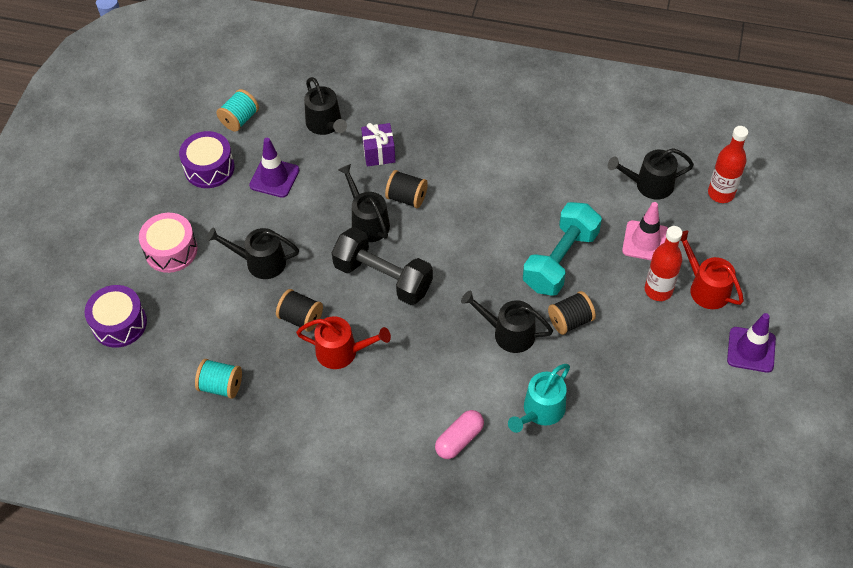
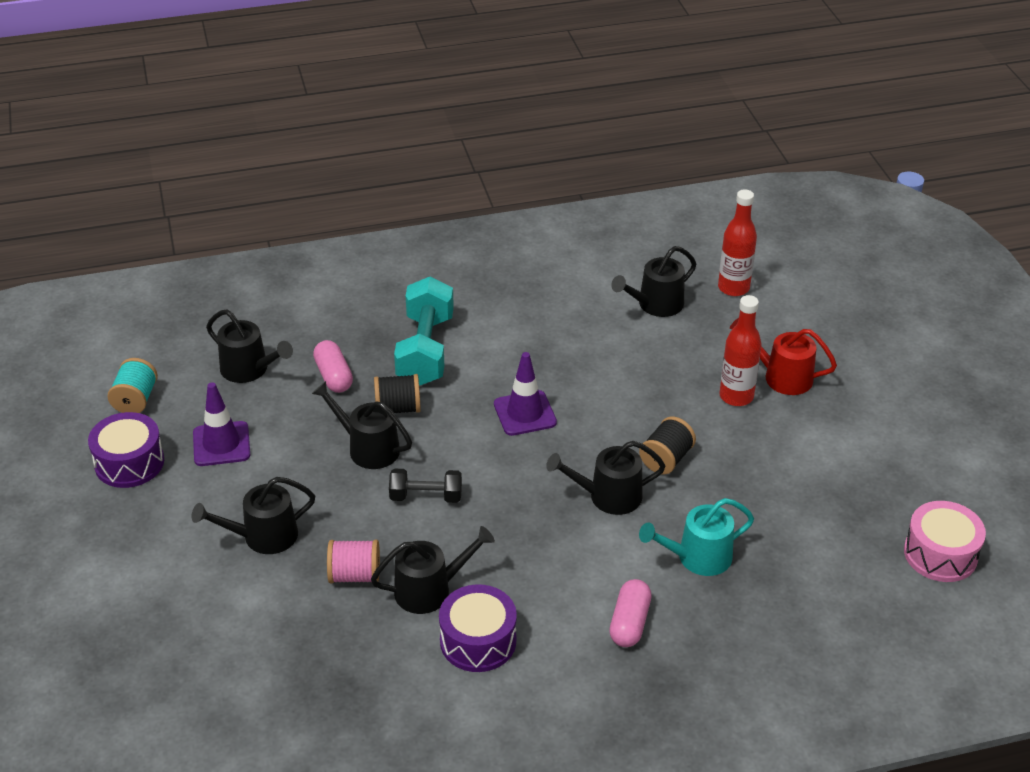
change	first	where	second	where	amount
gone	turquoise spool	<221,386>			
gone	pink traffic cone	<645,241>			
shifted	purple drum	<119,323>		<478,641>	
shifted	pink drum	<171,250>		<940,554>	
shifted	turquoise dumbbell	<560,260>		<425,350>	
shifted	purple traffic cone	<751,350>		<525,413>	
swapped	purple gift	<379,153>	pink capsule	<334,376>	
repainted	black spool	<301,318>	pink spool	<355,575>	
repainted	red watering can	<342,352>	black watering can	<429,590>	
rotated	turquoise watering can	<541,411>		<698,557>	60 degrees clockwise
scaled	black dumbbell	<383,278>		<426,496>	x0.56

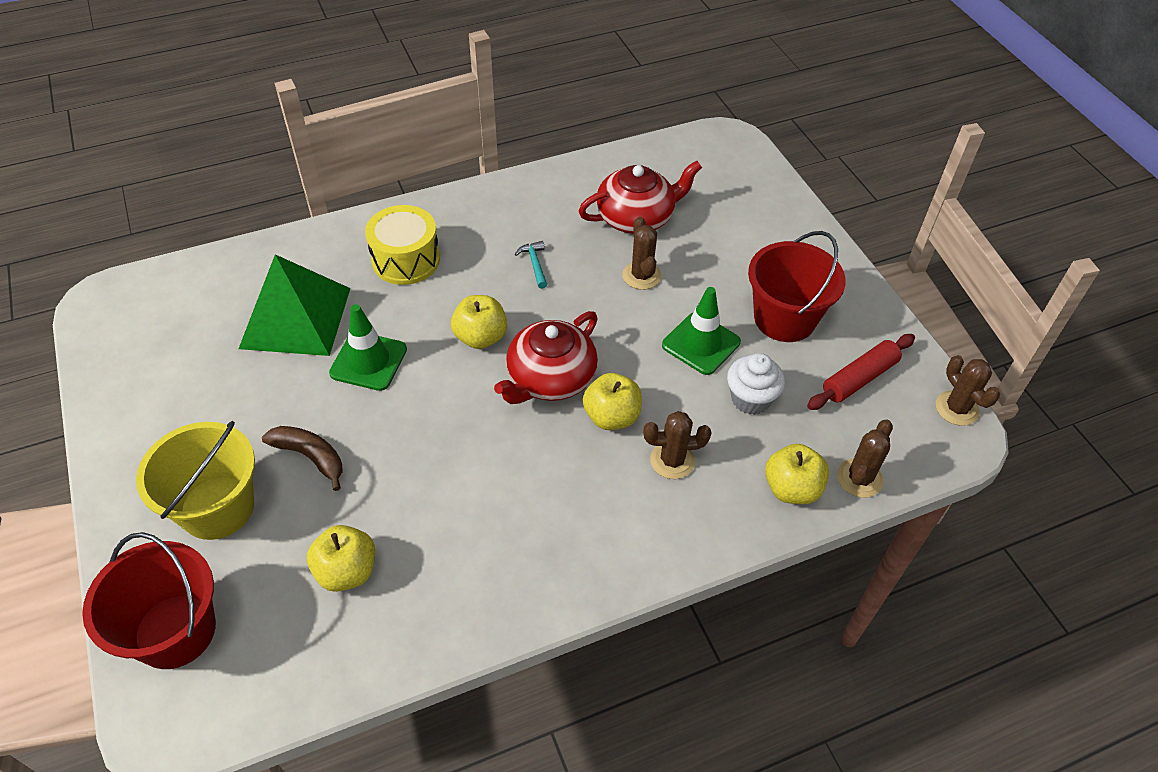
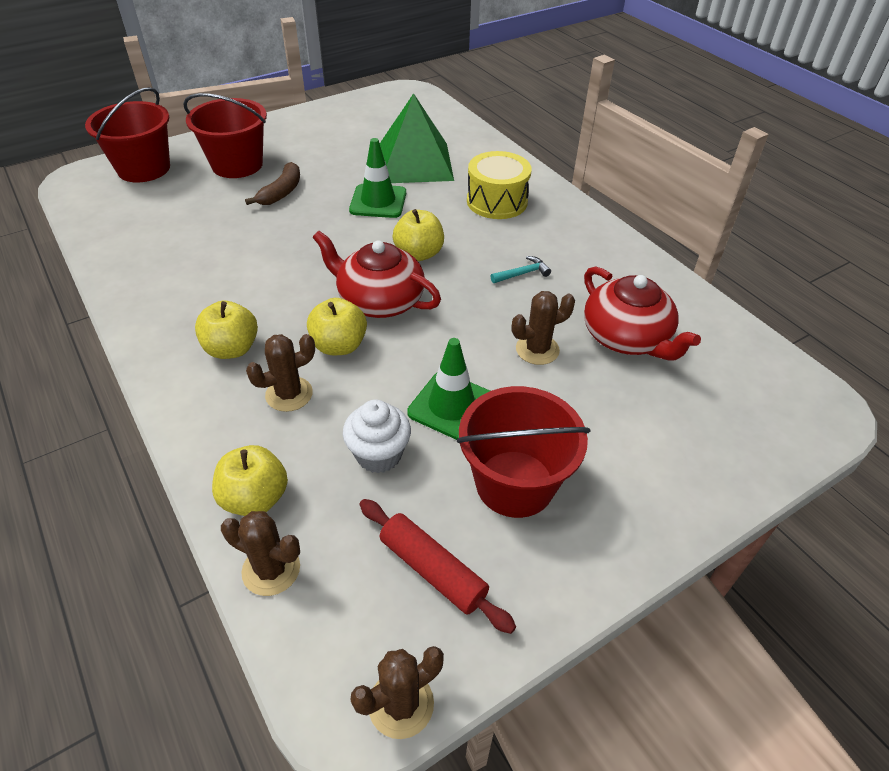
change	first	where	second	where	amount
shifted	yellow apple	<347,571>		<232,349>	
repainted	yellow bucket	<217,507>	red bucket	<237,164>	
rotated	brown cactus	<672,460>		<289,394>	75 degrees clockwise

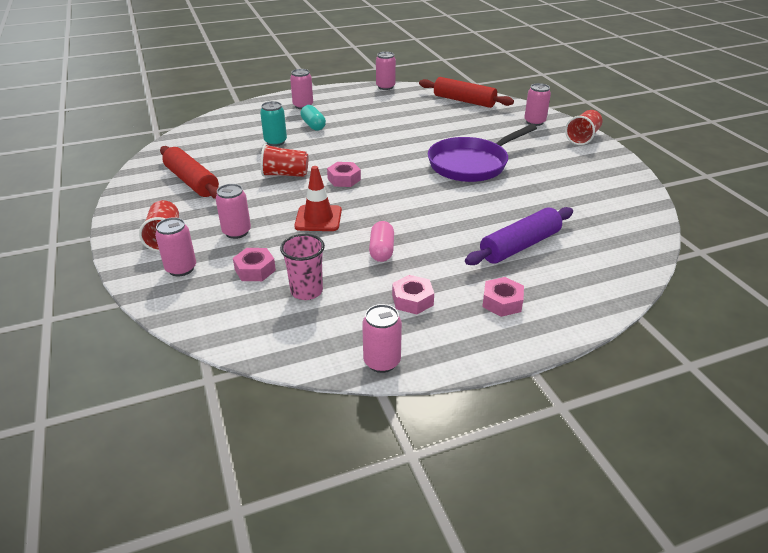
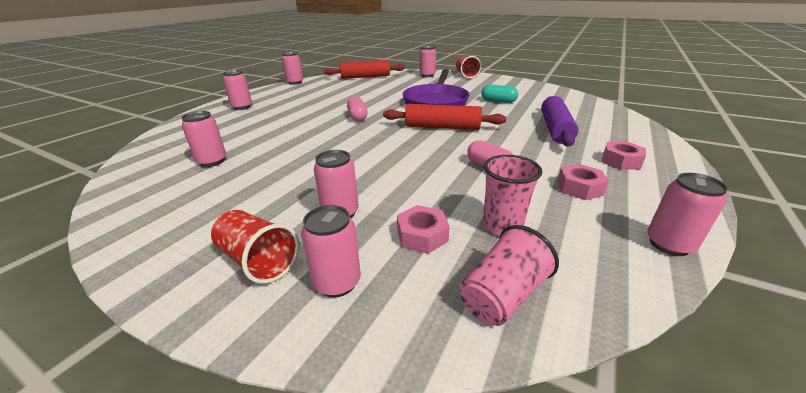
change	first	where	second	where	amount
gone	turquoise can	<275,142>			
gone	red cup	<285,174>			
gone	red traffic cone	<318,218>			
gone	pink nut	<344,179>			
new			pink can	<212,161>	
new			pink capsule	<357,117>	
new			pink cup	<502,295>	
shifted	red rolling pin	<192,181>		<442,127>	
shifted	turquoise capsule	<313,125>		<498,101>	

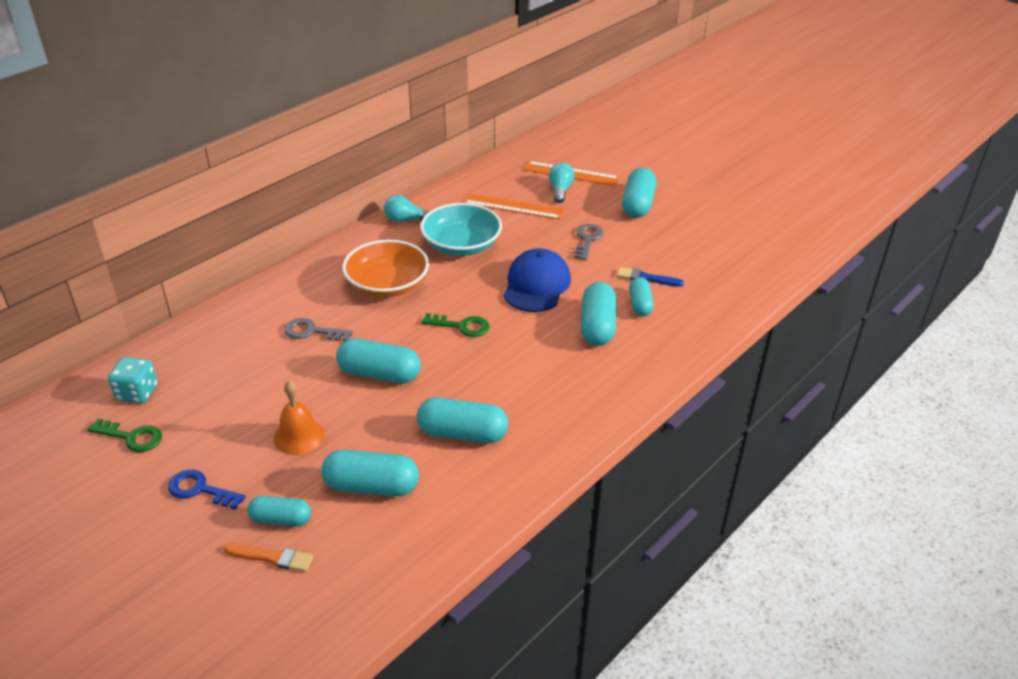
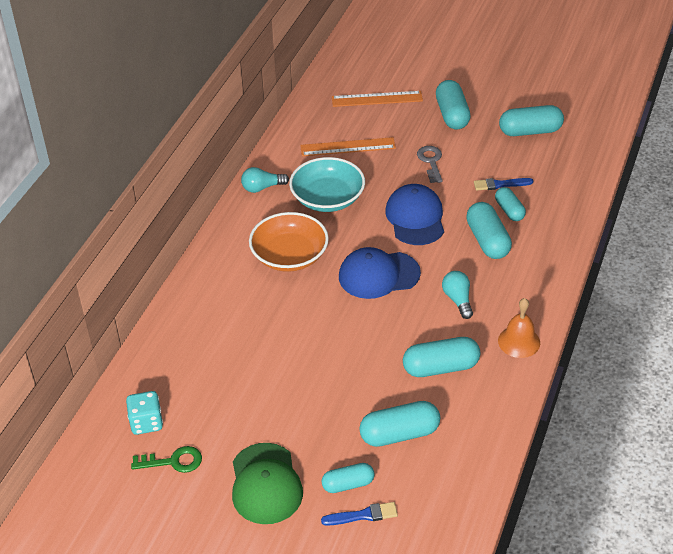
change	first	where	second	where	amount
gone	grey key	<312,331>			
shifted	orange bell	<299,436>		<519,341>	
shifted	turquoise capsule	<379,374>		<530,131>	
shifted	turquoise light bulb	<560,190>		<458,300>	
swapped	blue key	<200,490>	green cap	<265,484>	
swapped	green key	<461,326>	blue cap	<378,275>	
repainted	orange brush	<272,557>	blue brush	<363,515>	

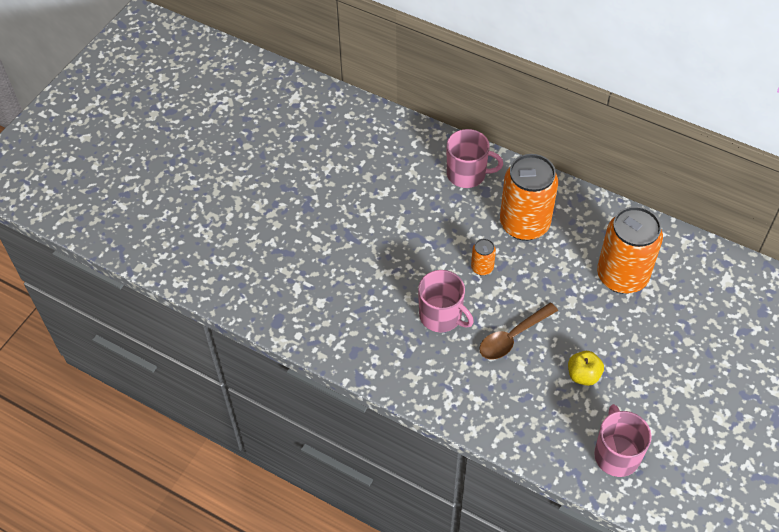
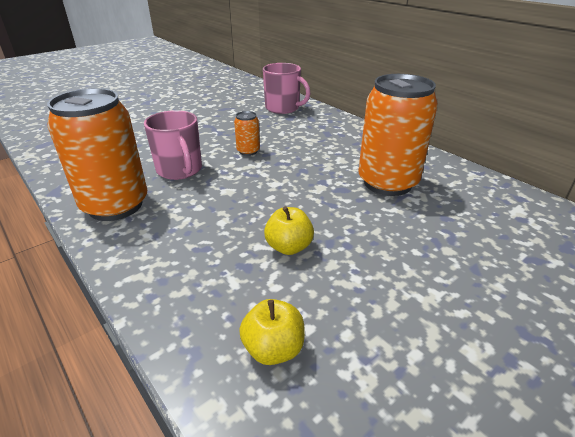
change	first	where	second	where	amount
gone	brown spoon	<513,337>			
shifted	orange can	<524,224>		<115,205>	
swapped	pink mug	<616,454>	yellow apple	<273,349>	

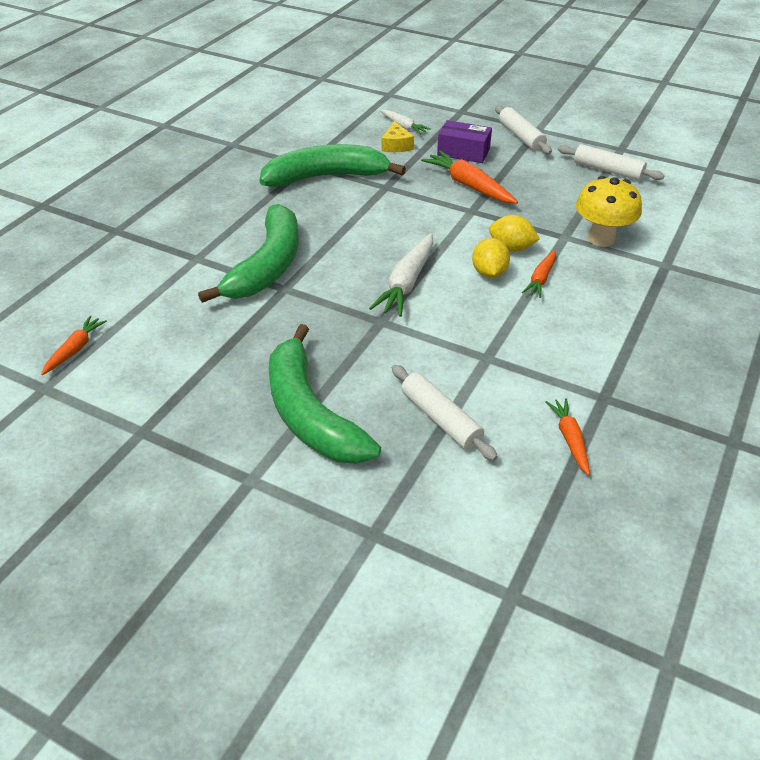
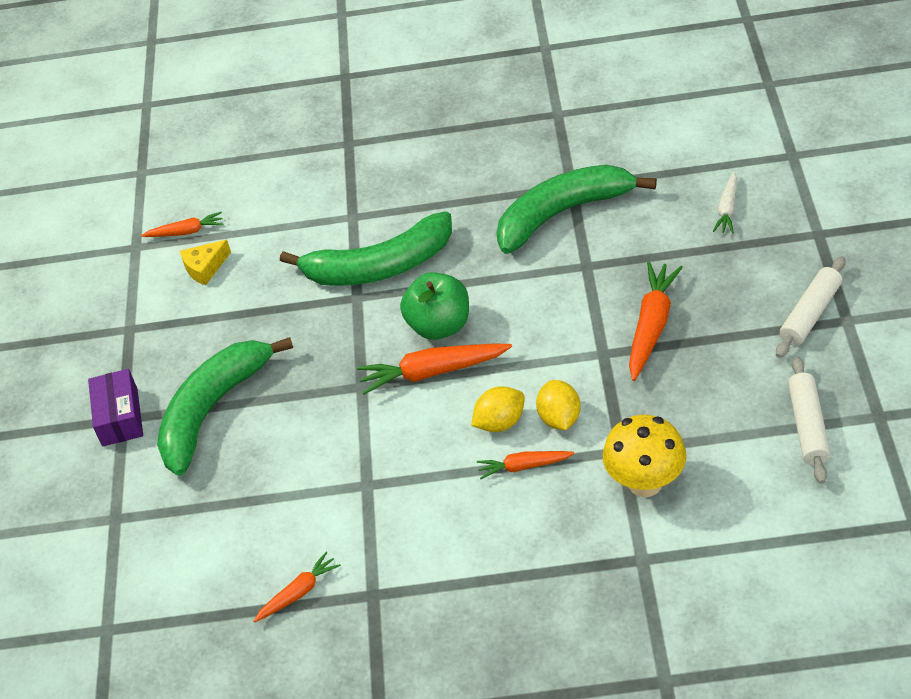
change	first	where	second	where	amount
gone	white rolling pin	<441,419>			
new			green apple	<439,325>	
shifted	yellow cheese	<396,145>		<205,268>	
shifted	purple box	<463,152>		<120,417>	
repainted	white carrot	<407,283>	orange carrot	<432,372>	
rotated	green banana	<326,177>		<562,213>	75 degrees counterclockwise

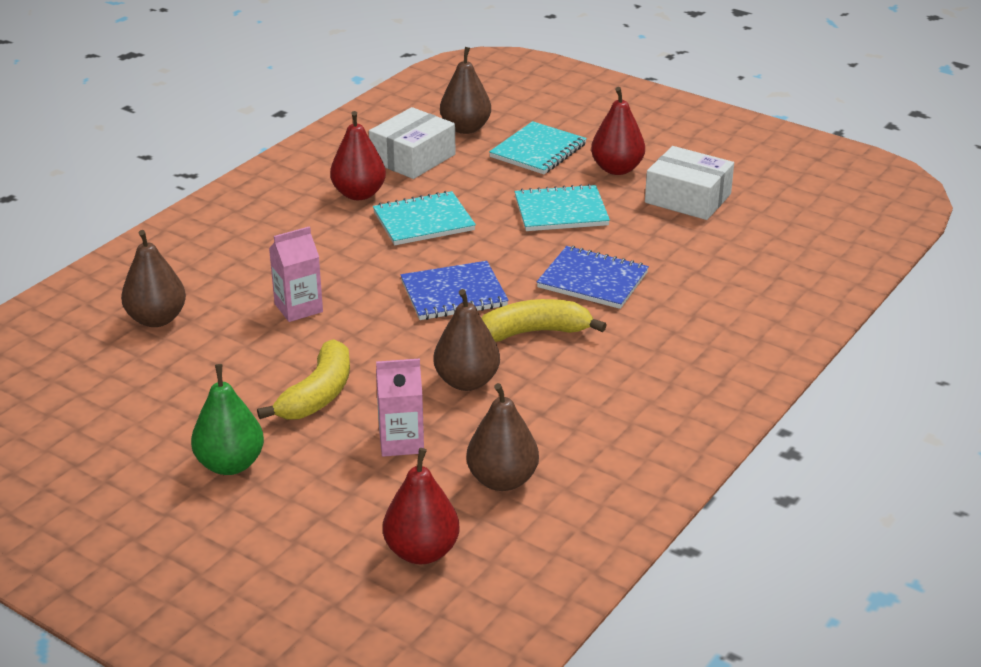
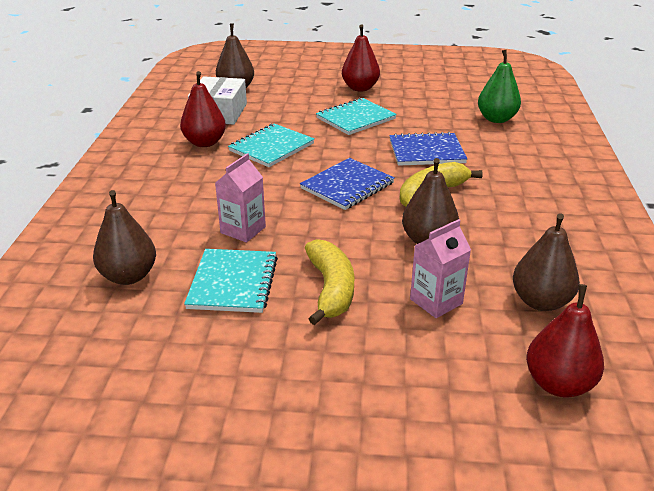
change	first	where	second	where	amount
gone	white box	<688,198>			
shifted	green pear	<230,464>		<496,119>	
shifted	turquoise notebook	<538,151>		<233,283>	

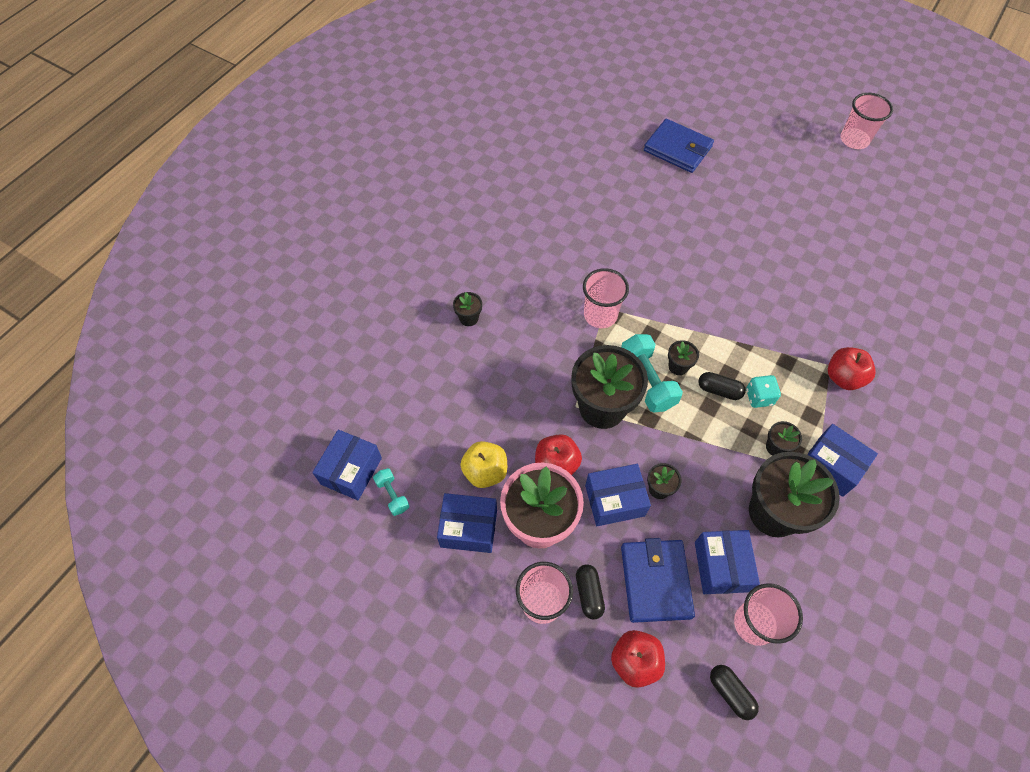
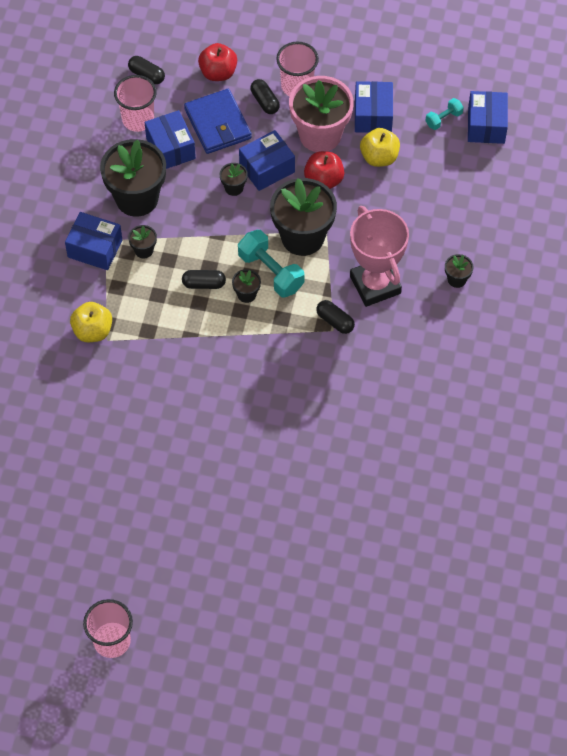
change	first	where	second	where	amount
gone	blue wallet	<677,149>			
gone	turquoise dice	<759,397>			
new			pink trophy	<375,285>	
swapped	pink cup	<600,315>	black capsule	<335,321>	
repainted	red apple	<843,377>	yellow apple	<93,331>	
rotated	turquoise dumbbell	<392,495>		<443,119>	75 degrees counterclockwise
rotated	blue box	<469,528>		<373,115>	75 degrees counterclockwise

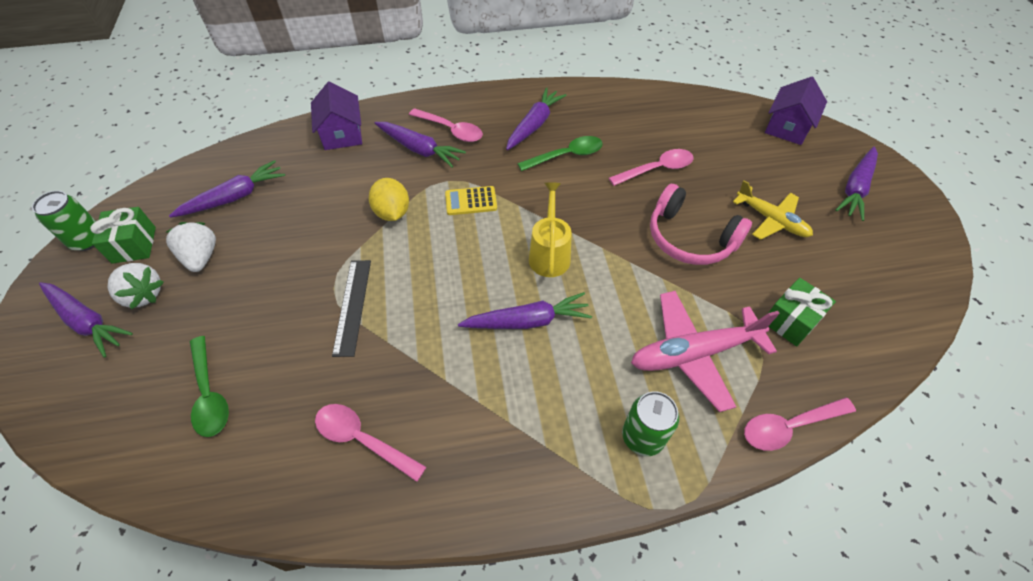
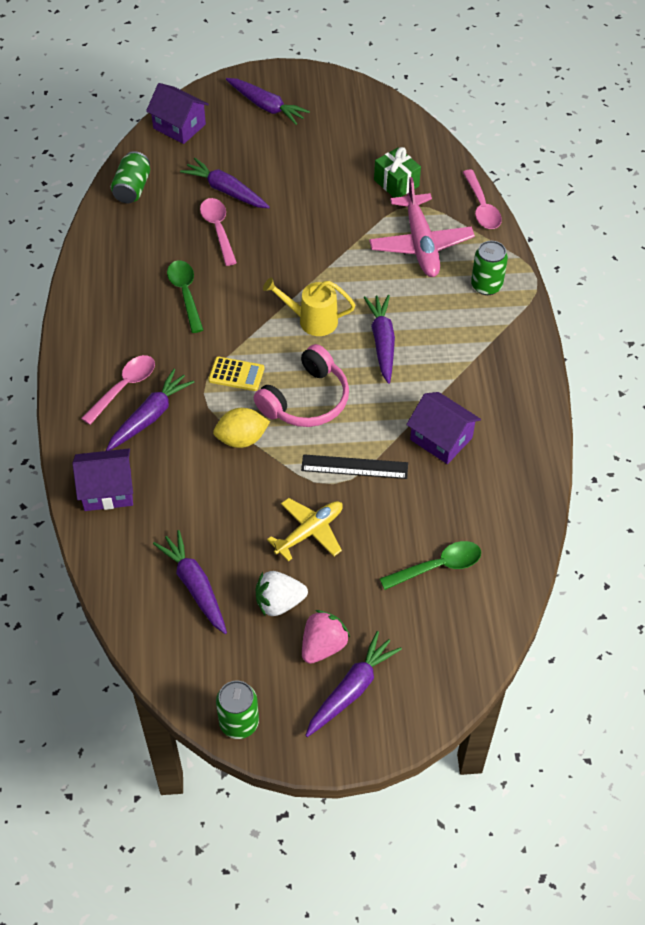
change	first	where	second	where	amount
gone	green gift	<134,245>			
gone	pink spoon	<362,439>			
new			green can	<132,188>	
new			purple house	<441,438>	
shifted	purple carrot	<534,125>		<226,191>	
shifted	pink headphones	<690,238>		<306,400>	
shifted	yellow plane	<771,220>		<309,532>	
repainted	white strawberry	<143,295>	pink strawberry	<323,646>	
rotated	yellow calculator	<471,201>		<236,374>	75 degrees counterclockwise

